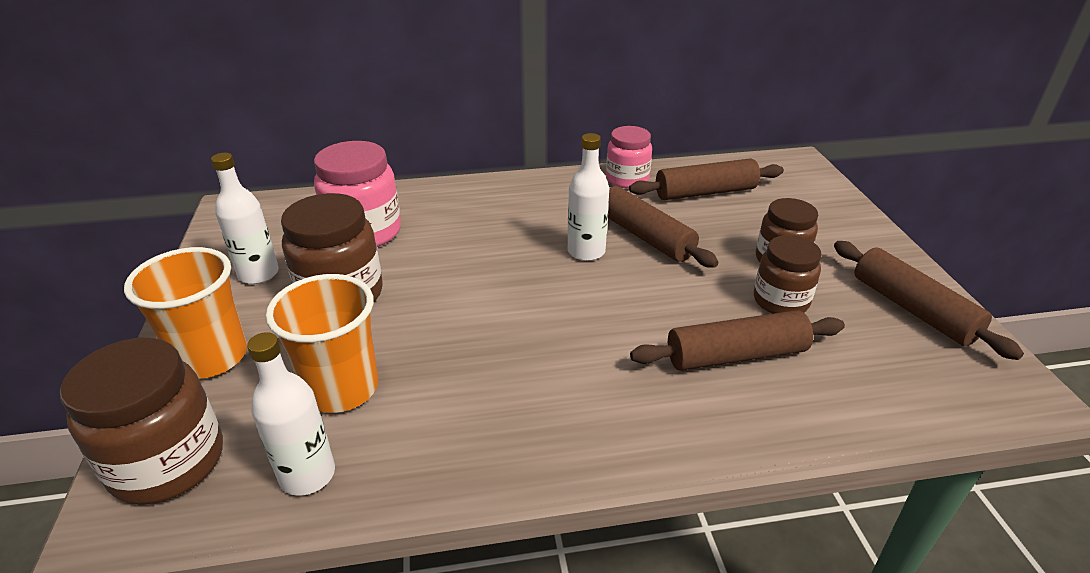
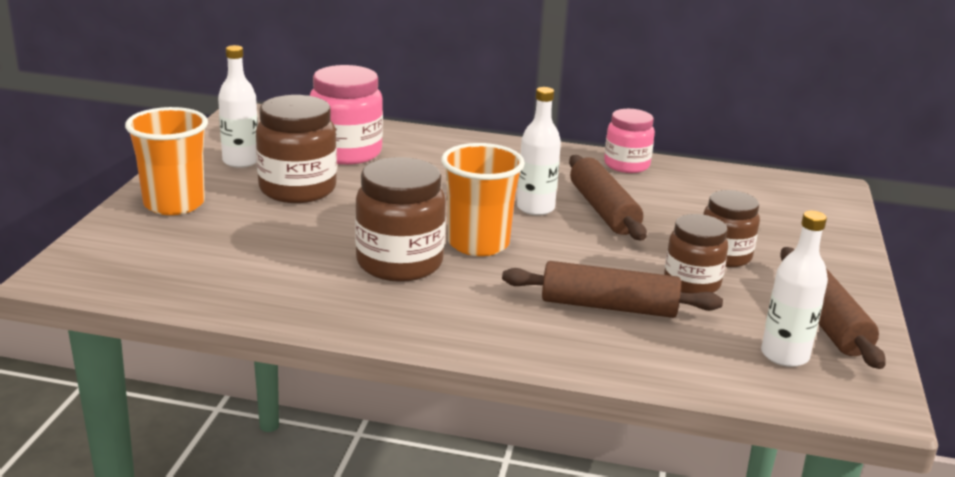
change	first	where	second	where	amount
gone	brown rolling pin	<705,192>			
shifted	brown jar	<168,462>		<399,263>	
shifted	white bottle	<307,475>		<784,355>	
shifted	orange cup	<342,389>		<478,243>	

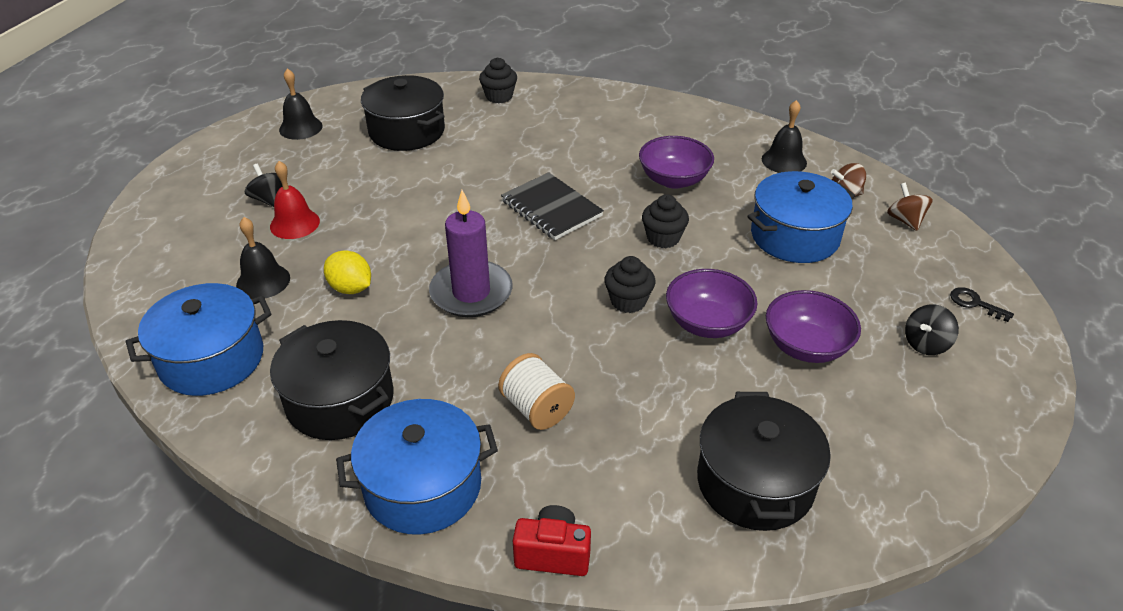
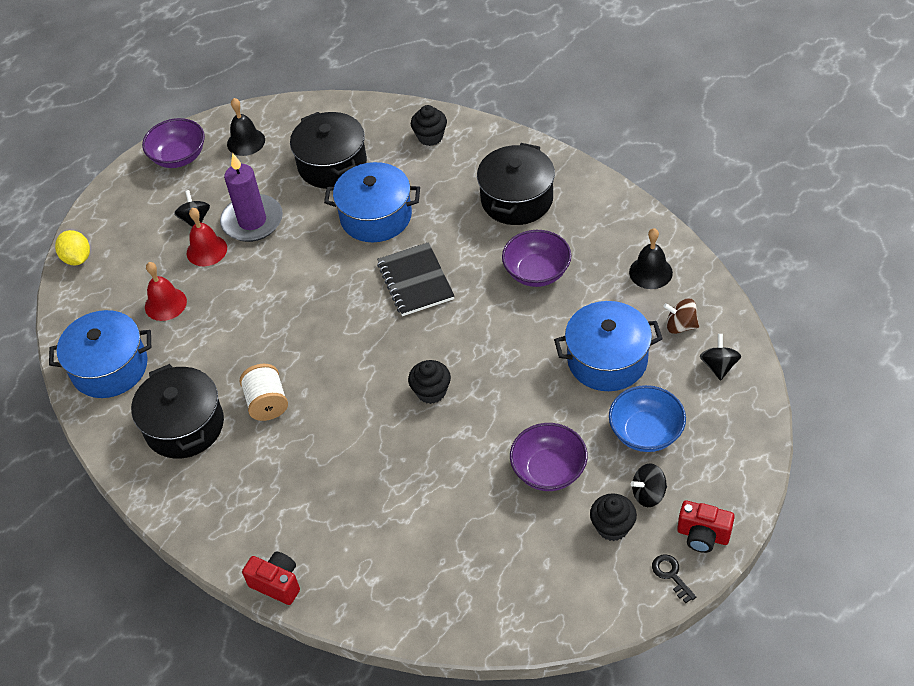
change	first	where	second	where	amount
new			blue bowl	<646,432>	
new			red camera	<703,535>	
shifted	yellow lemon	<351,288>		<77,258>	
shifted	blue pot	<422,486>		<376,216>	
shifted	purple candle	<471,292>		<252,221>	
shifted	white spool	<537,408>		<267,403>	
shifted	black cupcake	<663,238>		<612,527>	
shifted	purple bowl	<707,323>		<179,157>	
shifted	black pot	<755,482>		<517,199>	
shifted	black key	<975,303>		<671,575>	
repainted	black bell	<263,281>	red bell	<165,304>	
repainted	brown spinning top	<905,220>	black spinning top	<719,366>	

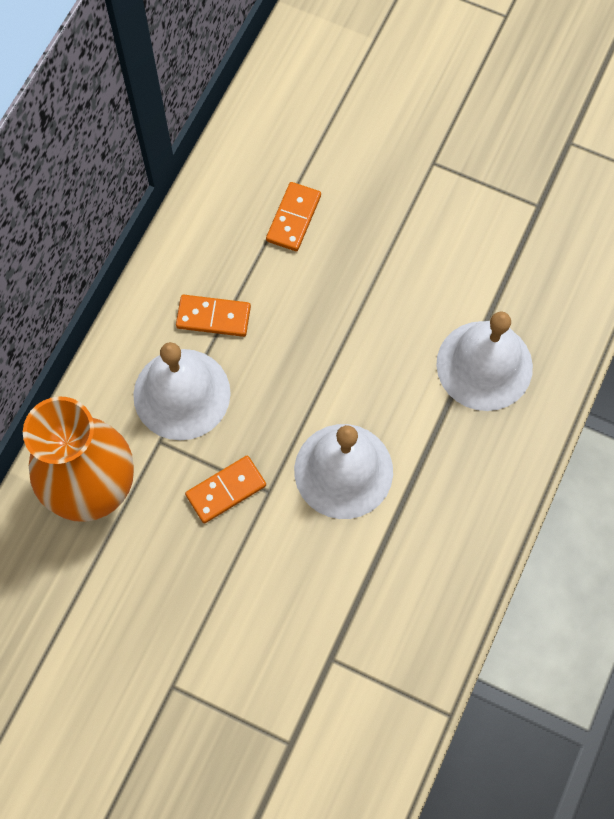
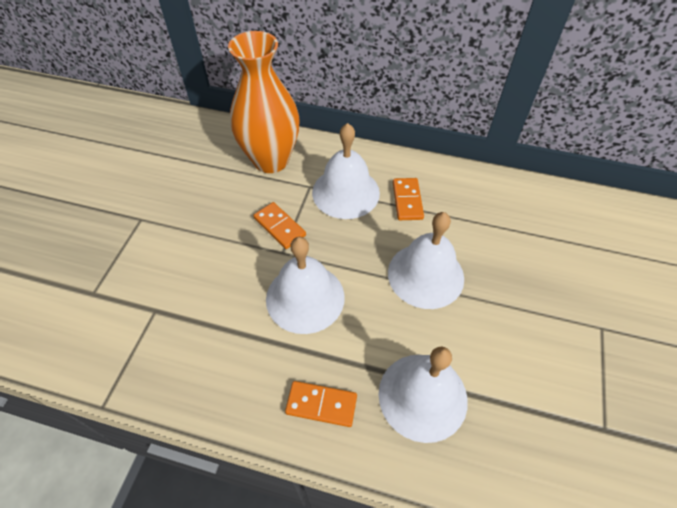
change	first	where	second	where	amount
new			white bell	<425,275>	
shifted	orange domino	<294,218>		<321,405>	

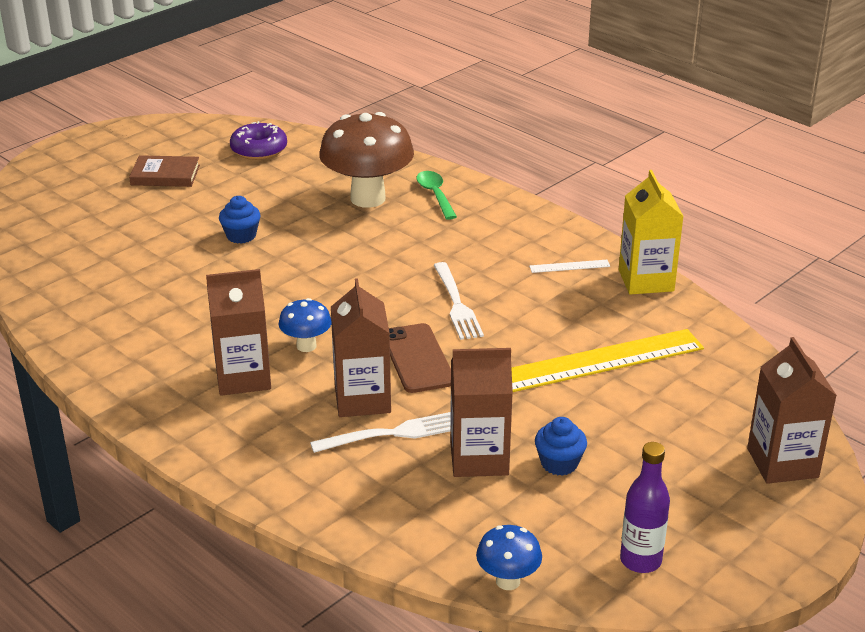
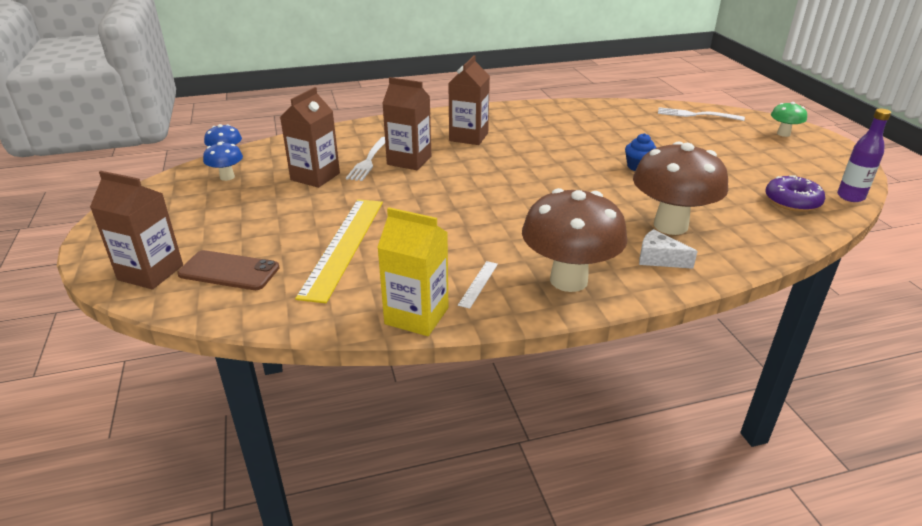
change	first	where	second	where	amount
gone	brown book	<165,175>			
gone	blue cupcake	<559,463>			
new			brown mushroom	<568,280>	
new			green mushroom	<783,134>	
shifted	blue mushroom	<306,346>		<227,177>	
shifted	brown phone	<417,358>		<229,271>	
shifted	white fork	<457,304>		<696,115>	
shifted	purple bottle	<640,560>		<850,197>	
swapped	green spoon	<435,195>	white cheese	<659,259>	

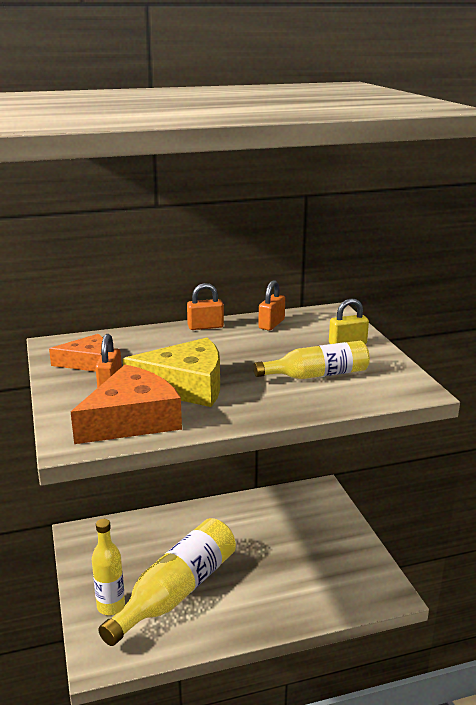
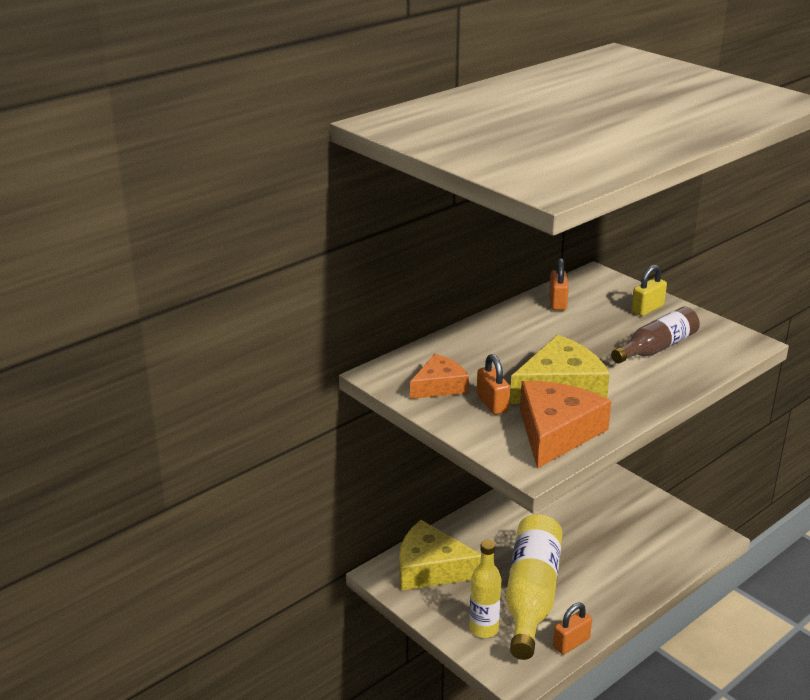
change	first	where	second	where	amount
new			yellow cheese	<431,568>	
shifted	orange padlock	<205,327>		<571,643>	
repainted	yellow bottle	<317,375>	brown bottle	<656,348>	

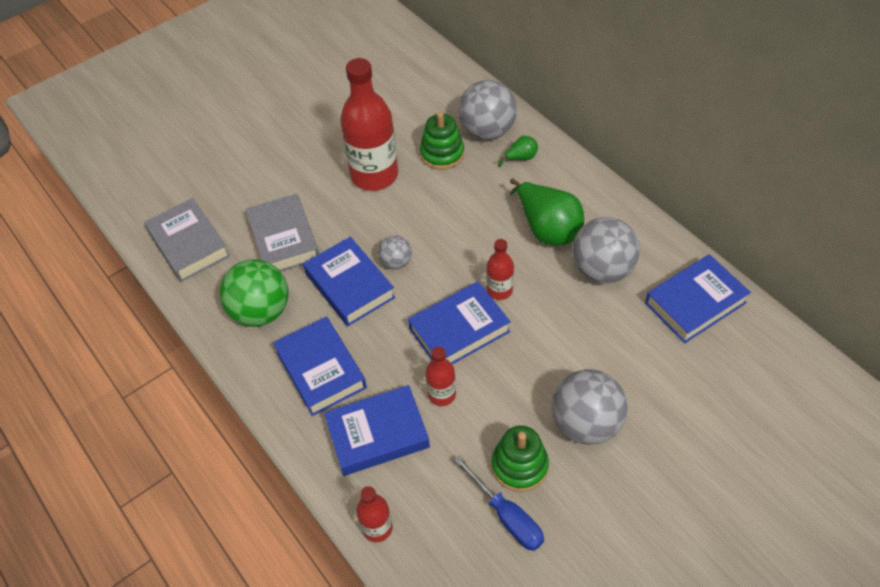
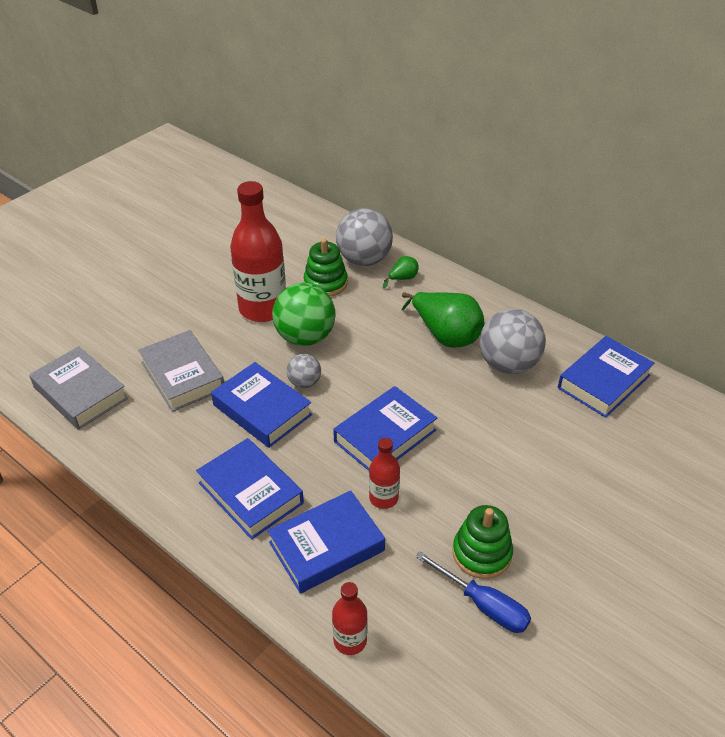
change	first	where	second	where	amount
gone	red bottle	<499,290>			
gone	grey ball	<585,423>			
shifted	green ball	<261,311>		<305,337>	

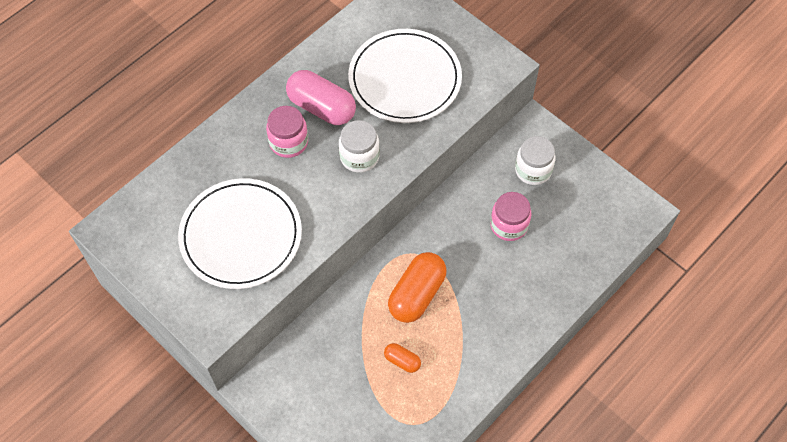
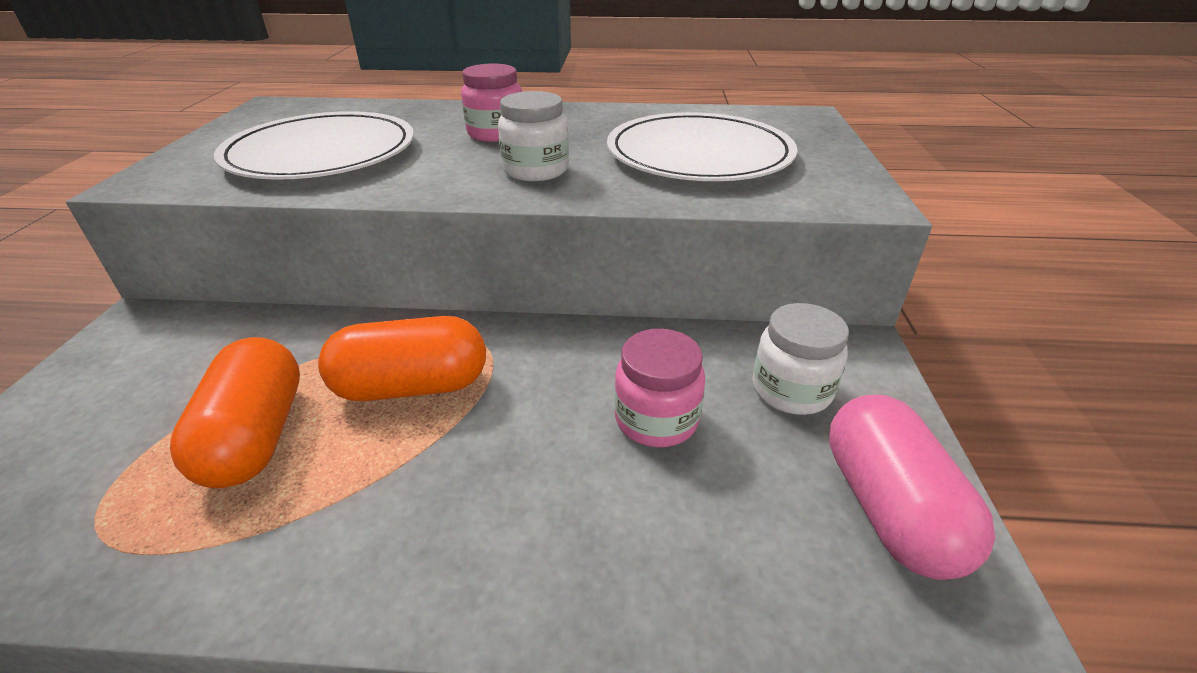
change	first	where	second	where	amount
shifted	pink capsule	<321,107>		<888,508>	
scaled	orange capsule	<402,361>		<256,436>	x2.02

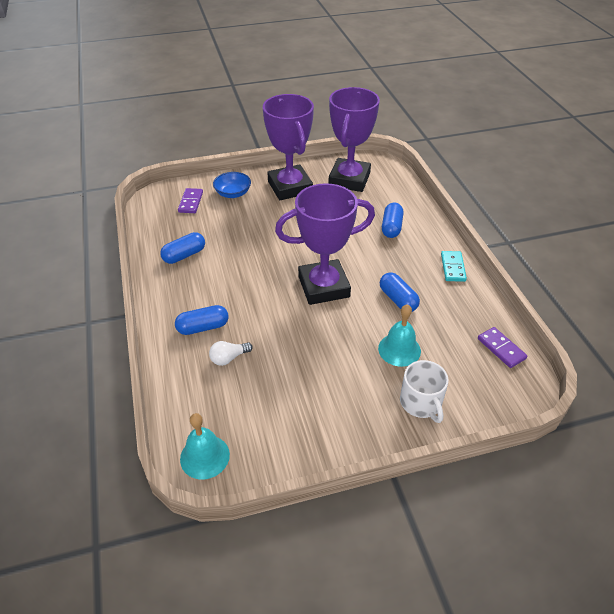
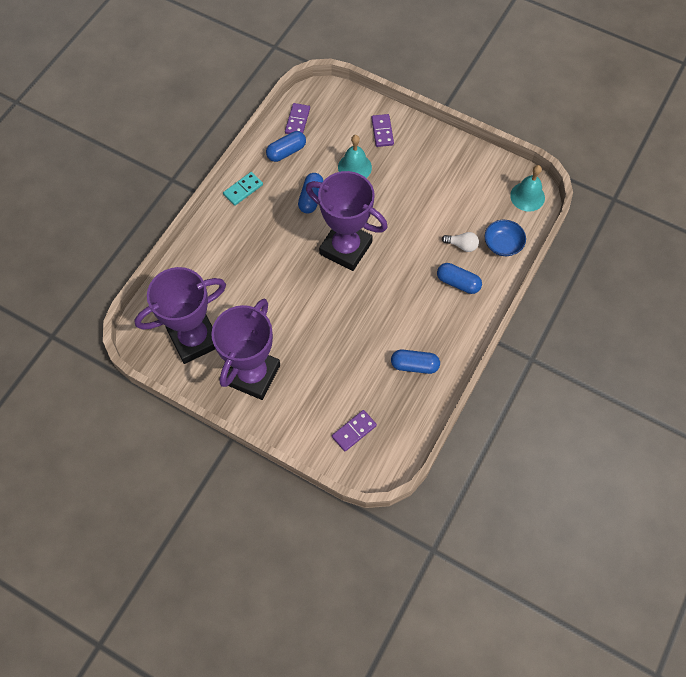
change	first	where	second	where	amount
shifted	blue bowl	<233,193>		<502,244>	
shifted	blue capsule	<391,227>		<286,152>	
swapped	white mug	<421,402>	purple domino	<382,131>	

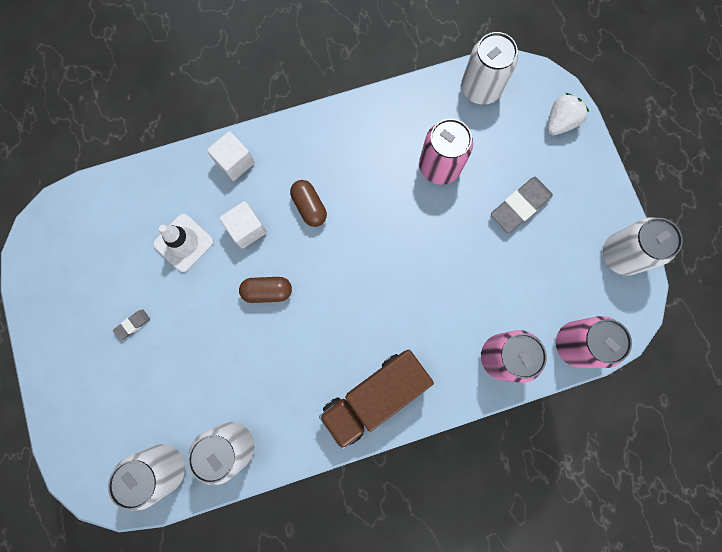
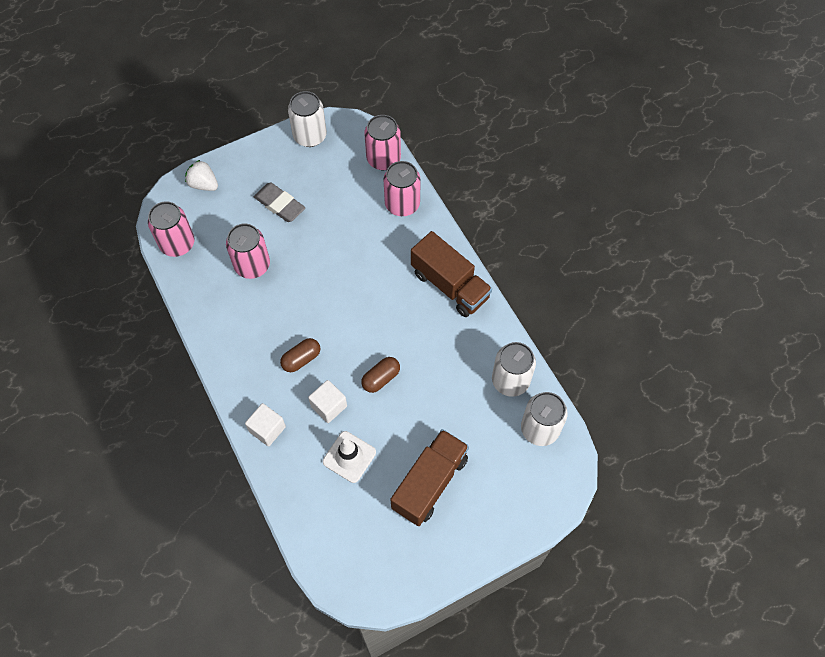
change	first	where	second	where	amount
swapped	grey eraser	<133,325>	brown truck	<430,483>	
repainted	white can	<480,89>	pink can	<177,244>	
rotated	brown capsule	<267,291>		<381,378>	60 degrees clockwise

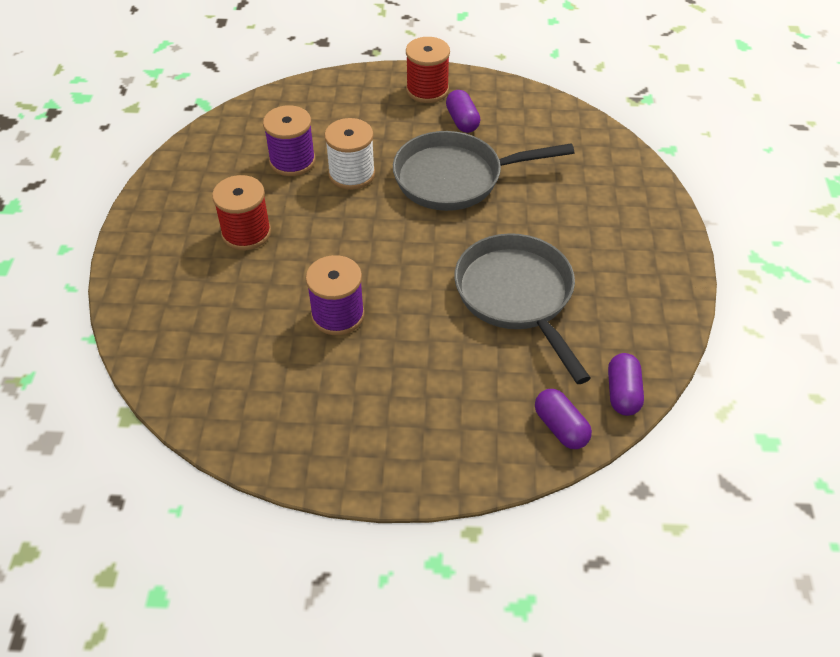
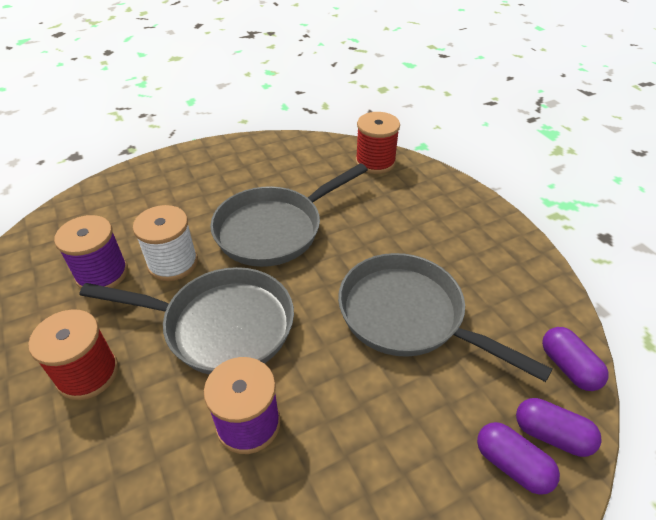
change	first	where	second	where	amount
new			grey pan	<221,326>	
shifted	red spool	<427,90>		<375,162>	
shifted	purple capsule	<462,121>		<512,465>	

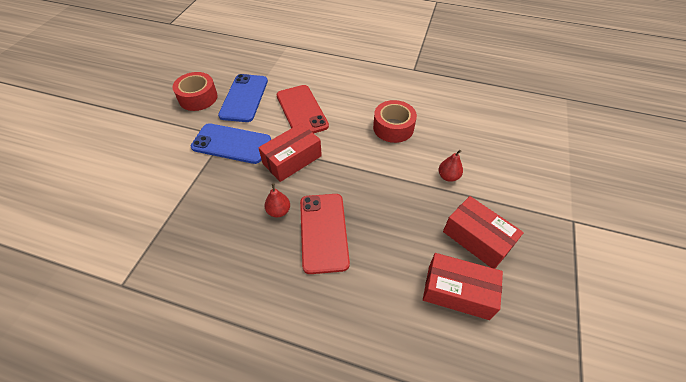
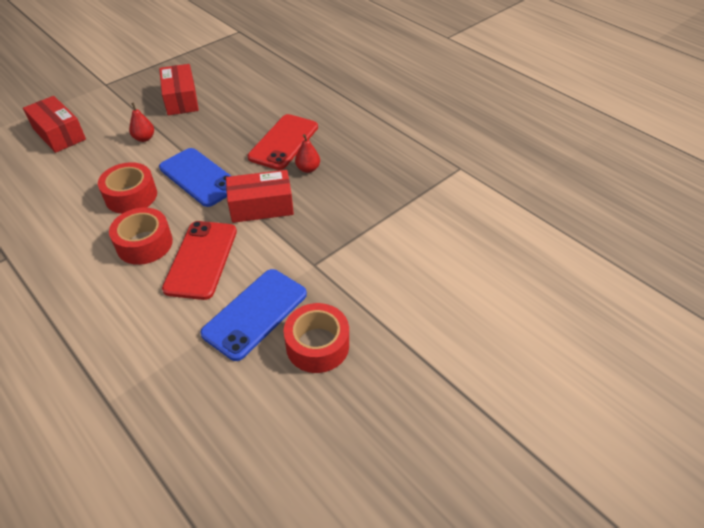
change	first	where	second	where	amount
new			red tape	<144,244>	
shifted	blue phone	<231,144>		<199,177>	
shifted	red box	<458,292>		<59,134>	

